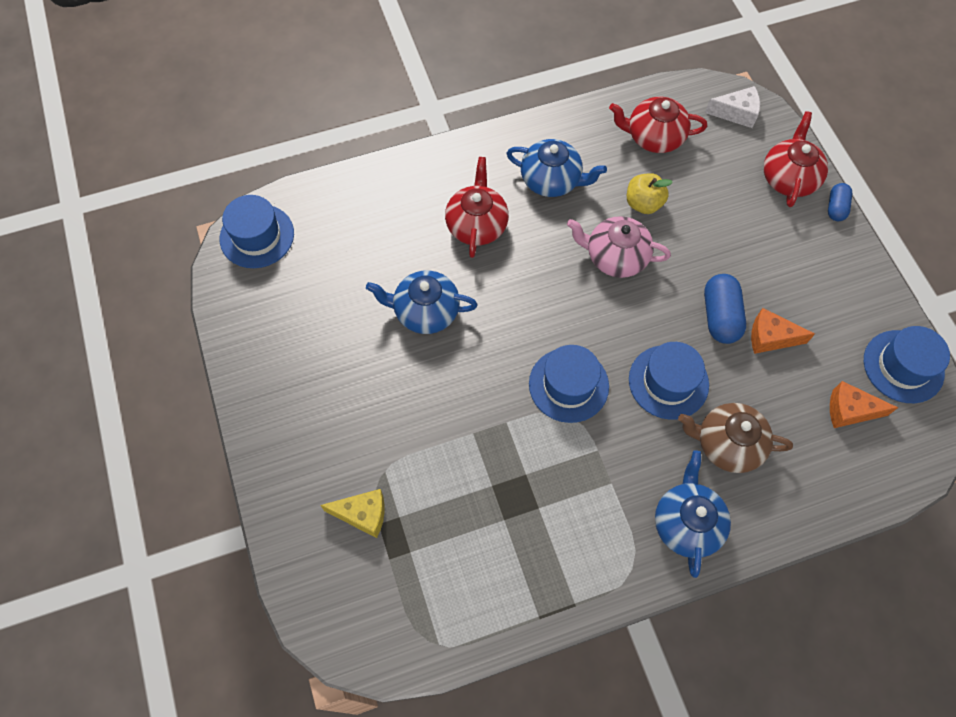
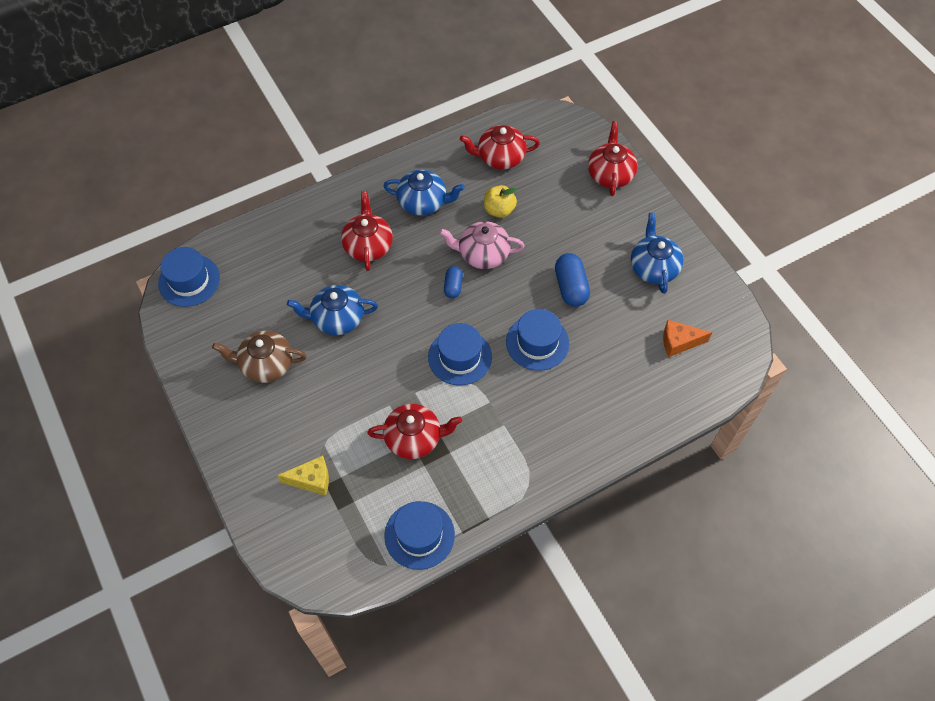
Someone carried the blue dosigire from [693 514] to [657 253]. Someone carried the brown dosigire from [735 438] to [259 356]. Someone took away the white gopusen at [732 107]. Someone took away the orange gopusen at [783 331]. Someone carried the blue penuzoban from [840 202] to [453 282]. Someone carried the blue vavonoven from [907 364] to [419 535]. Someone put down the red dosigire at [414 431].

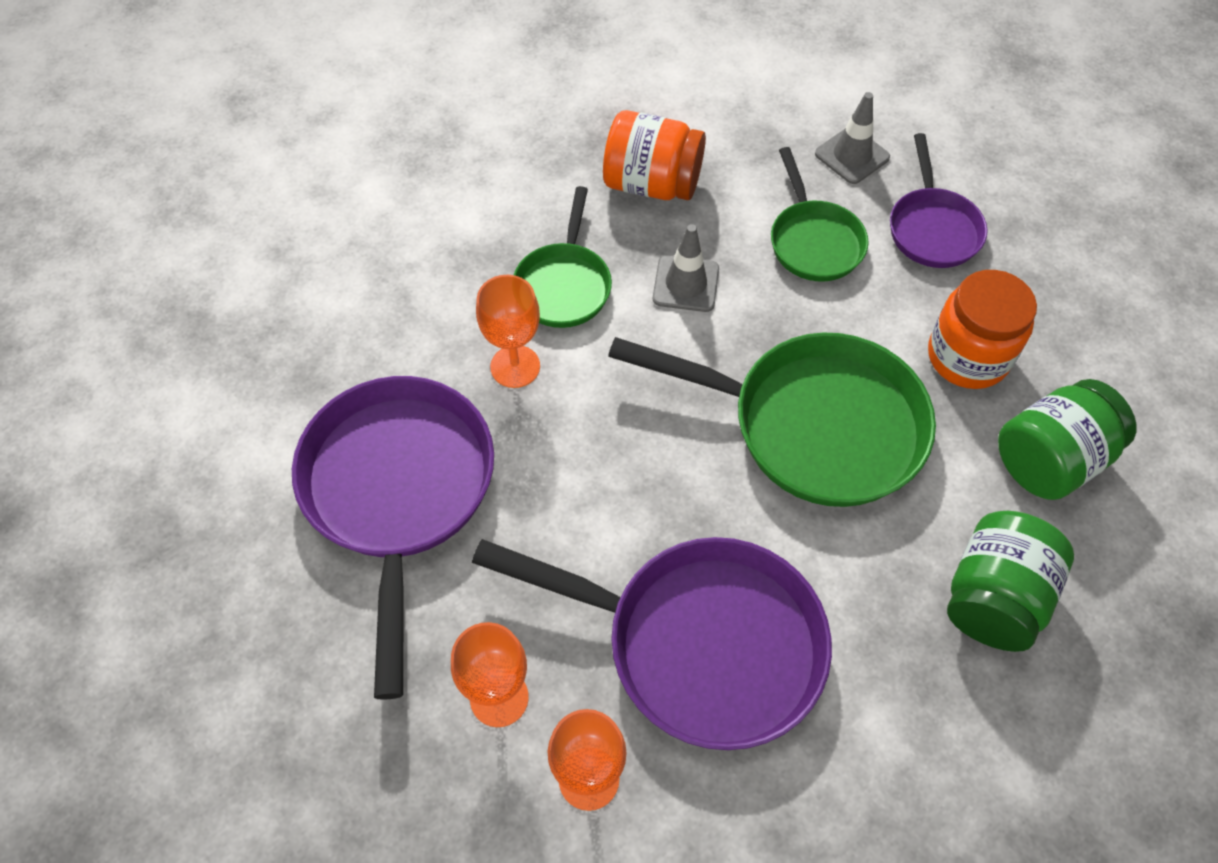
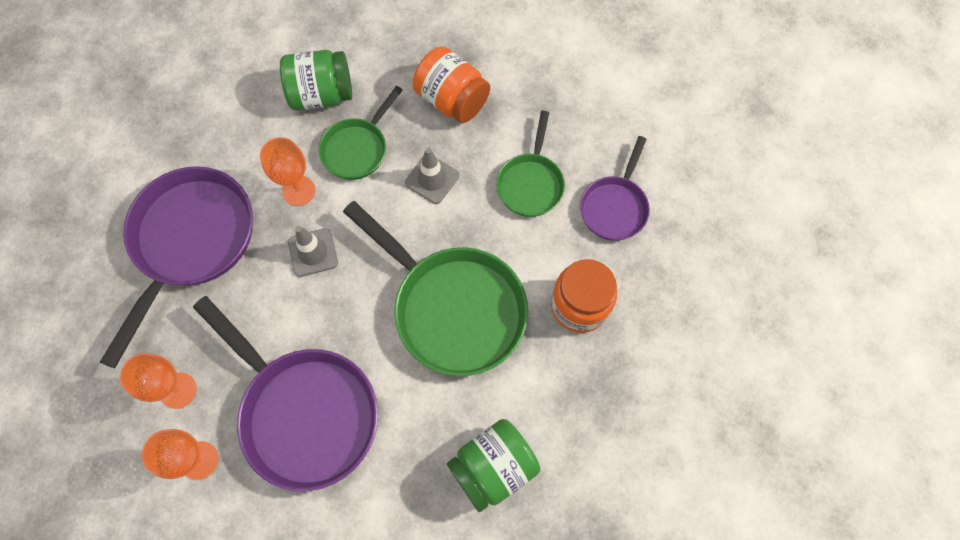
Someone carried the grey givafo from [852 138] to [313 251]. Someone carried the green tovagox from [1067 439] to [316 80].

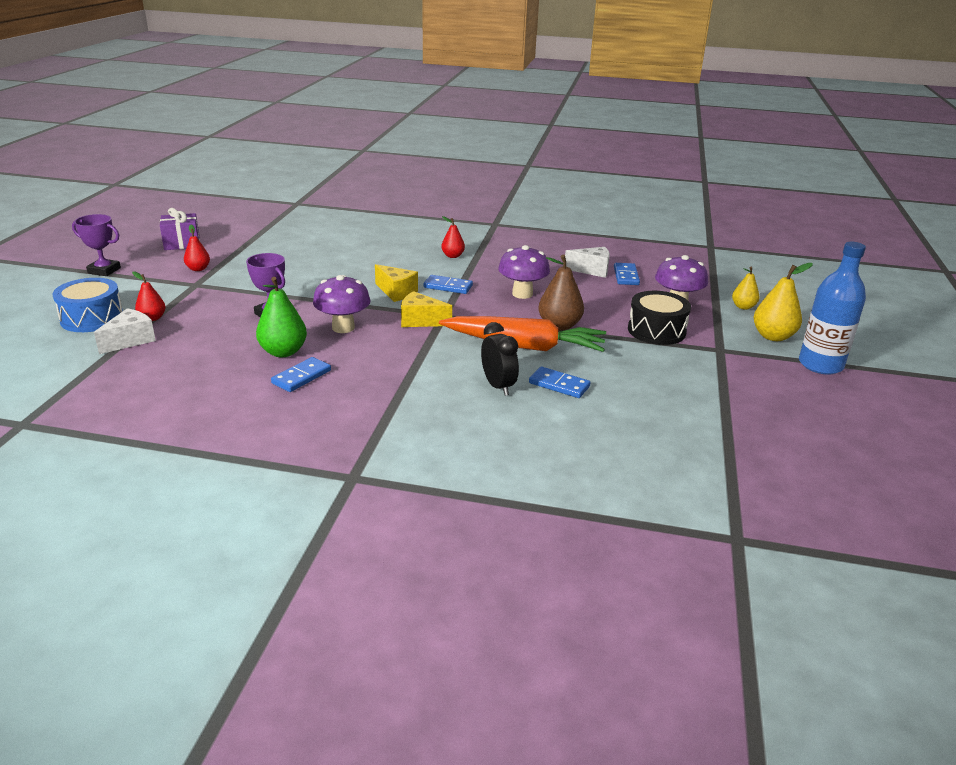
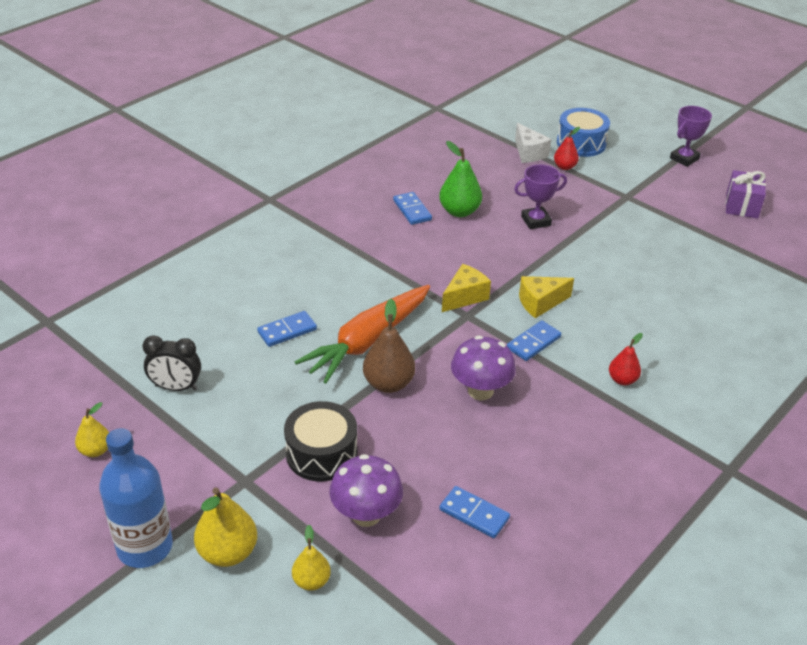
Someone took away the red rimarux at [197 248]. Someone took away the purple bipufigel at [342 304]. Someone carried the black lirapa from [500 359] to [171 363]. Someone took away the white gopusen at [587 262]. Someone put down the yellow rimarux at [92 429].

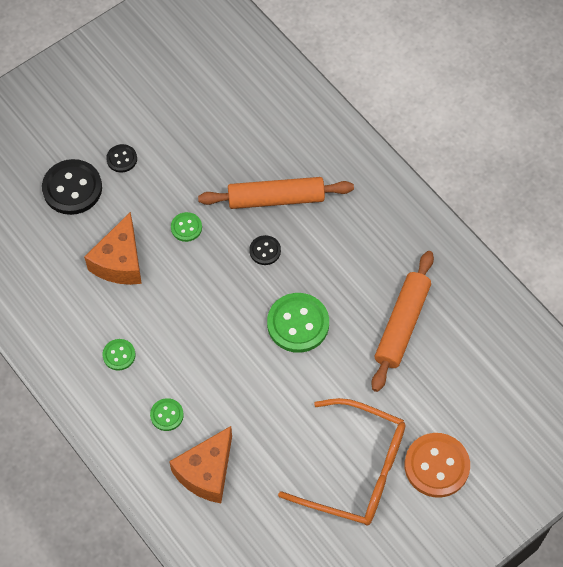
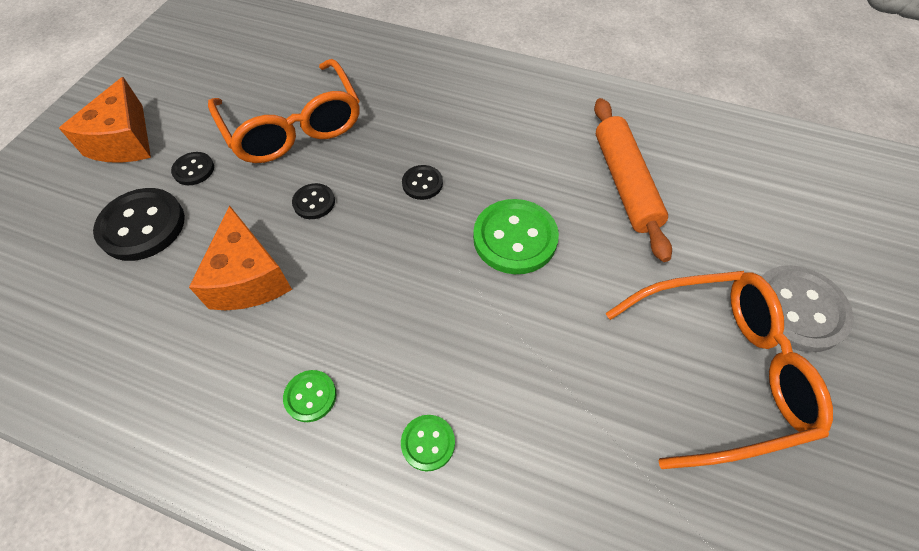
Someone carried the orange gopusen from [200 464] to [105 120]. Someone repainted the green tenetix at [186 227], which became the black tenetix at [313 201]. Someone took away the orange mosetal at [276 193]. Someone repainted the orange tenetix at [437 465], which became the grey tenetix at [808 308]. Someone put down the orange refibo at [284 111].

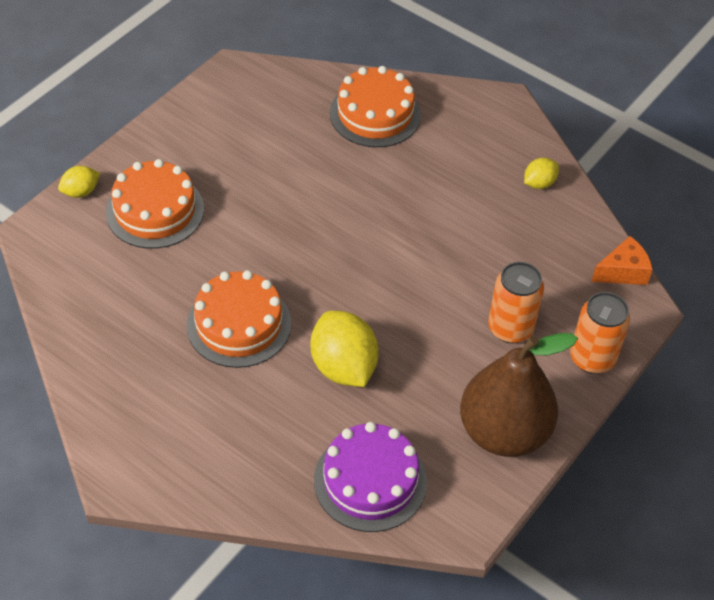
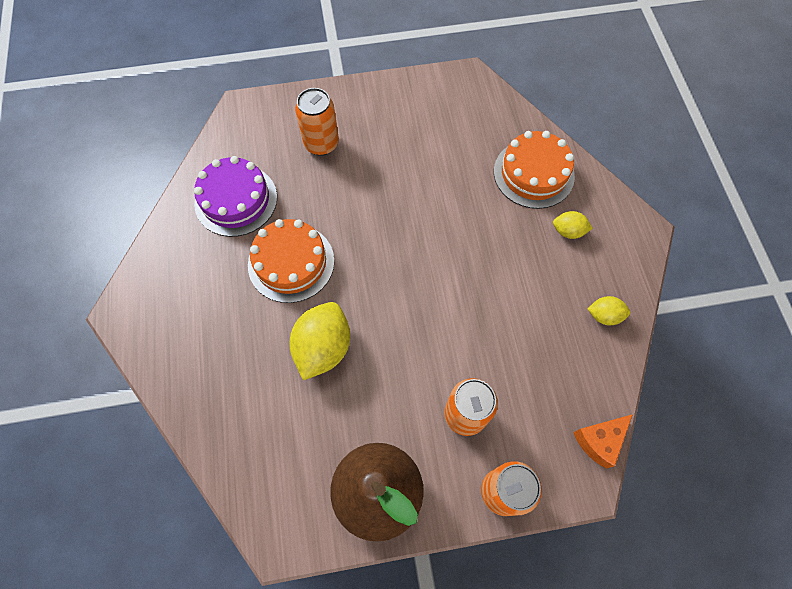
Someone carried the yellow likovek from [79 182] to [573 225]. Someone swapped the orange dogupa at [154 204] for the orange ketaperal at [317 122]. Someone carried the purple dogupa from [370 477] to [235 196]. Someone rotated the orange gopusen at [622 260] by 120 degrees clockwise.

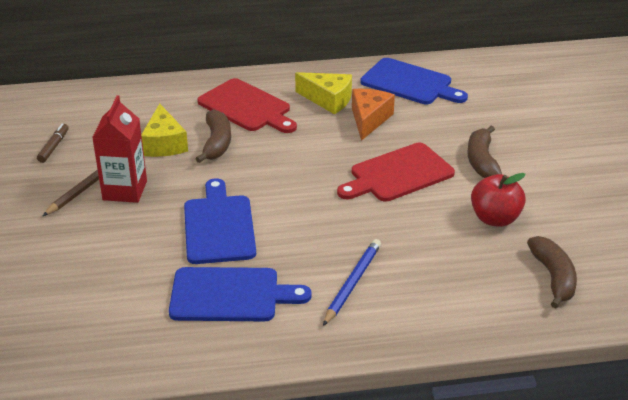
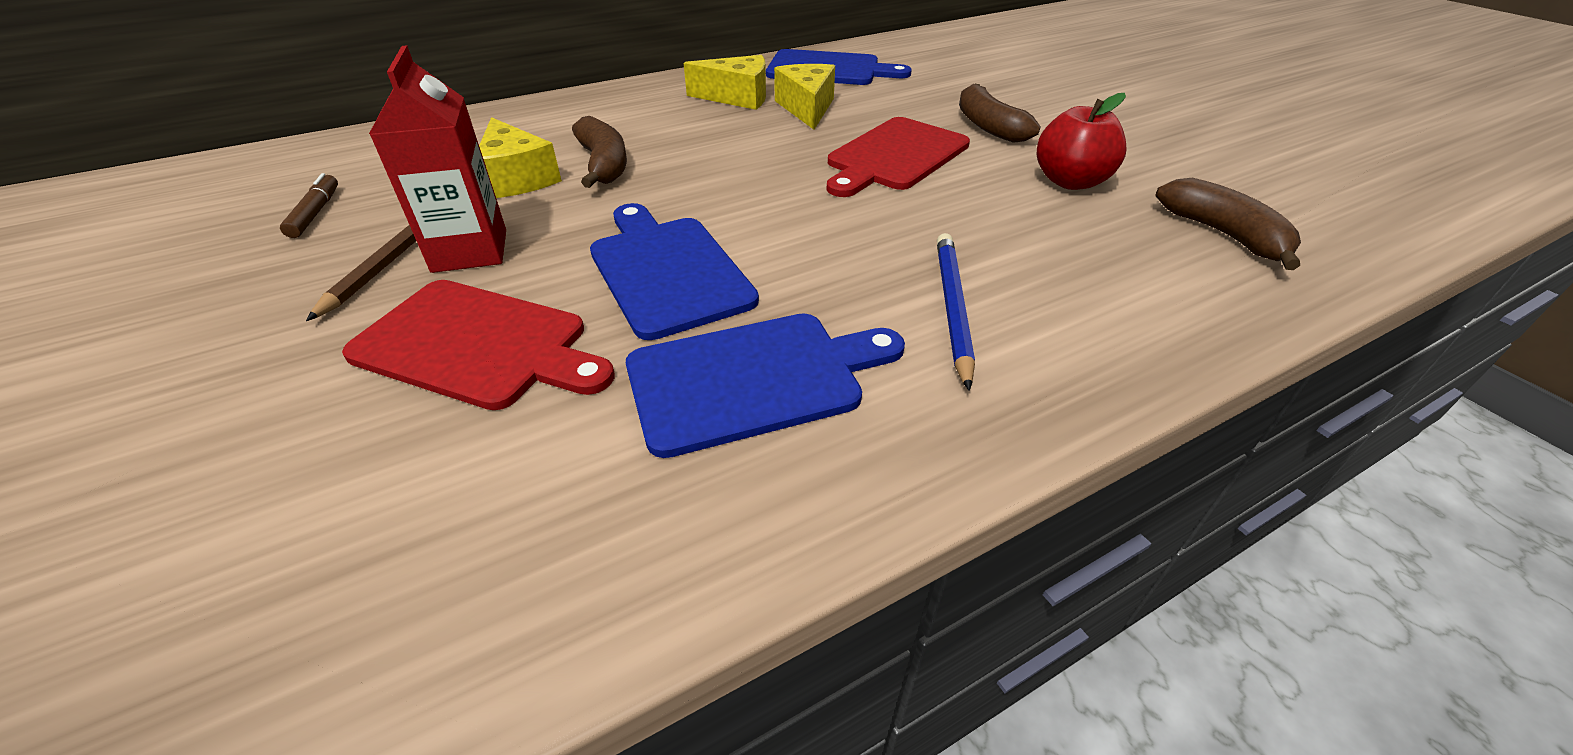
Someone carried the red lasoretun from [247 105] to [478 345]. Someone repainted the orange gopusen at [373 115], which became the yellow gopusen at [804 97].

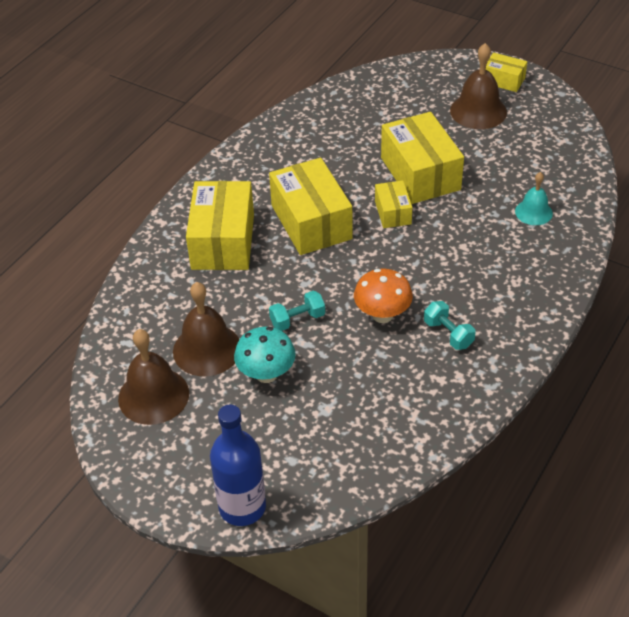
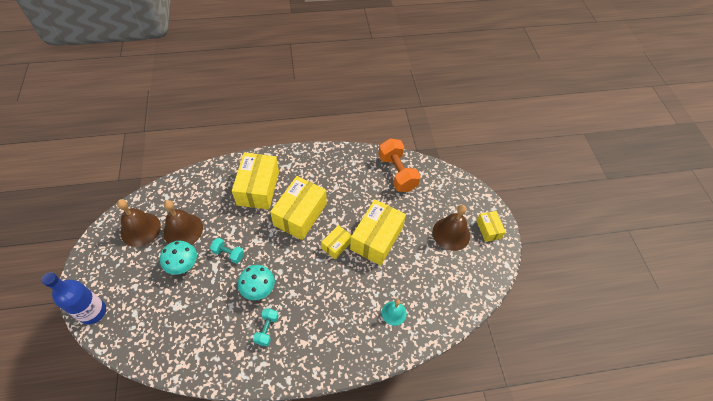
Someone rotated the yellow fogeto at [220 225] by 45 degrees counterclockwise. Someone repainted the orange bipufigel at [383 296], which became the turquoise bipufigel at [256 282]. Someone put down the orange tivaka at [399 165].

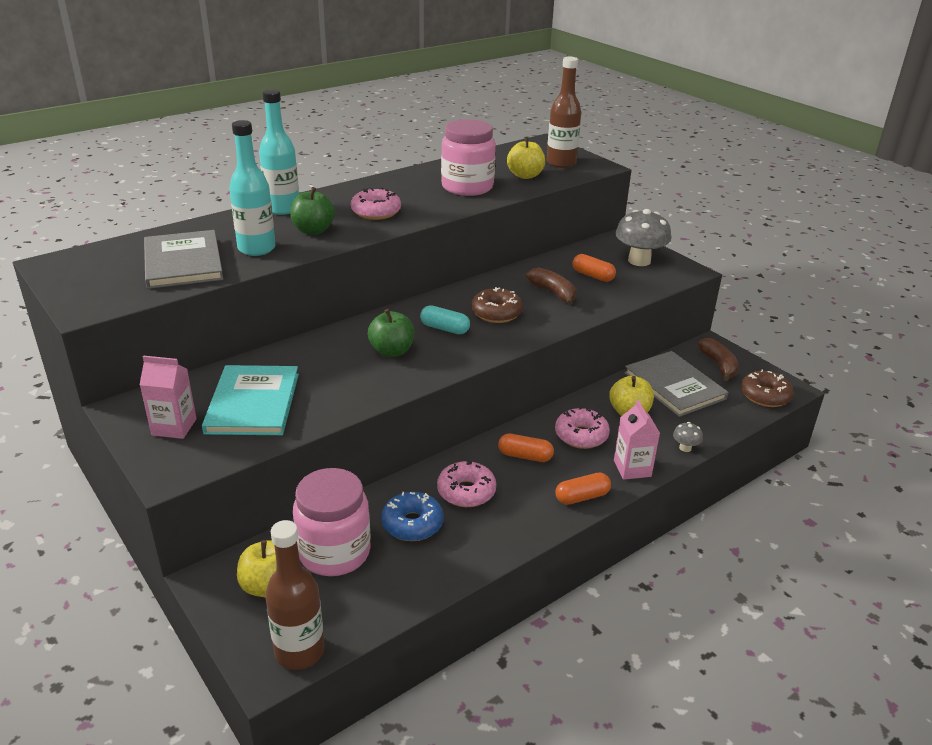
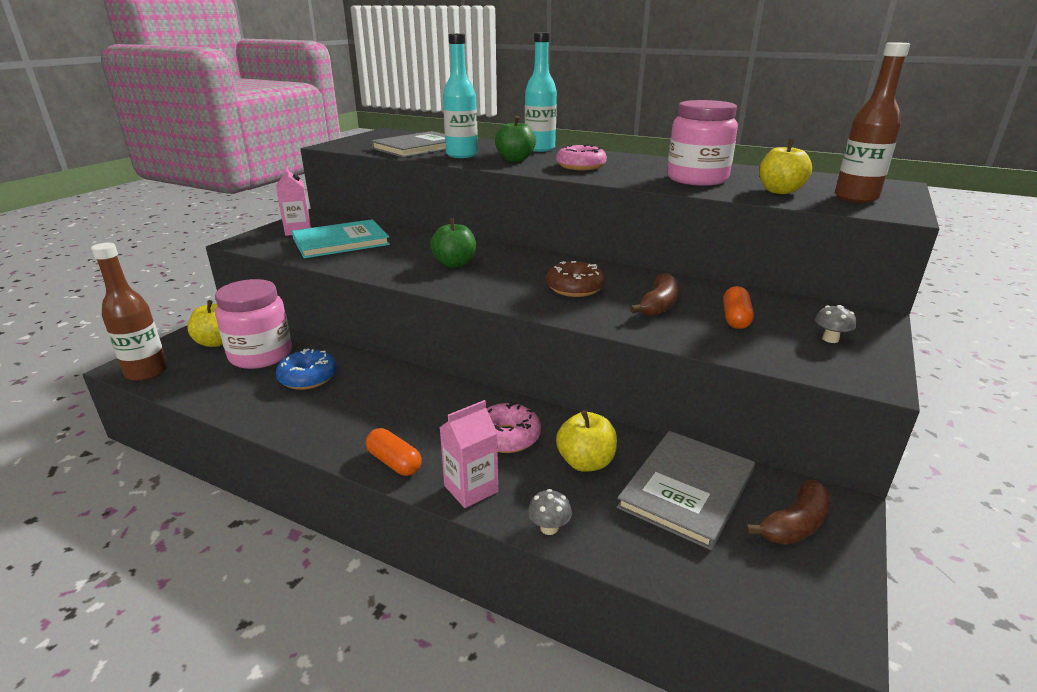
Someone took away the turquoise penuzoban at [445 319]. Someone took away the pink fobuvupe at [466 484]. Someone took away the orange penuzoban at [526 448]. Someone scaled the grey bipufigel at [643 237] by 0.45. Someone took away the brown fobuvupe at [767 388].

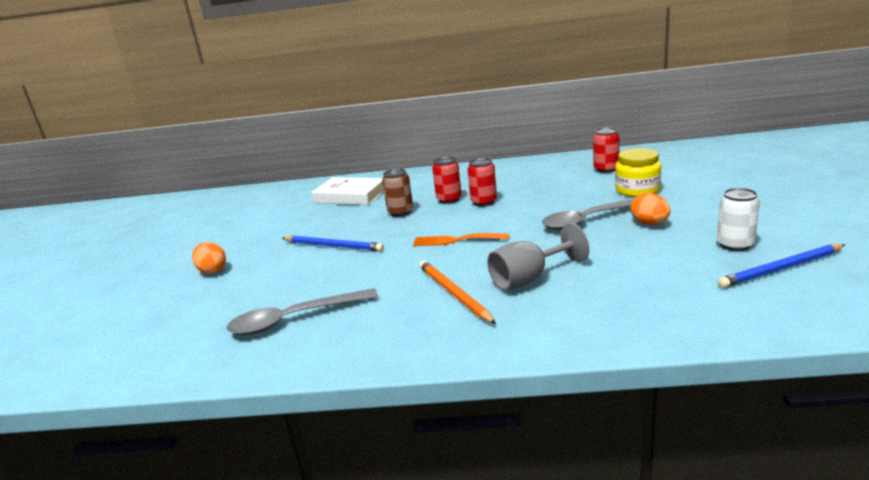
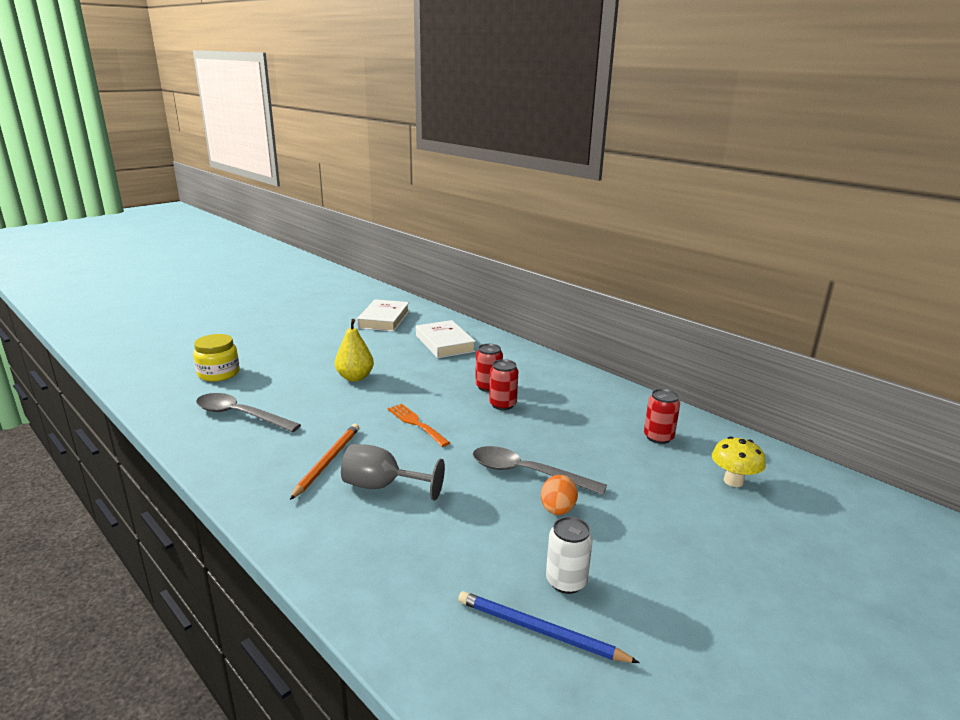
Someone took away the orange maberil at [209 258]. Someone swapped the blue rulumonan at [333 243] for the yellow rimarux at [354 350]. Someone took away the brown ketaperal at [397 193]. Someone carried the yellow tovagox from [638 172] to [216 358]. Someone put down the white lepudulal at [383 315]. Someone put down the yellow bipufigel at [739 461].

